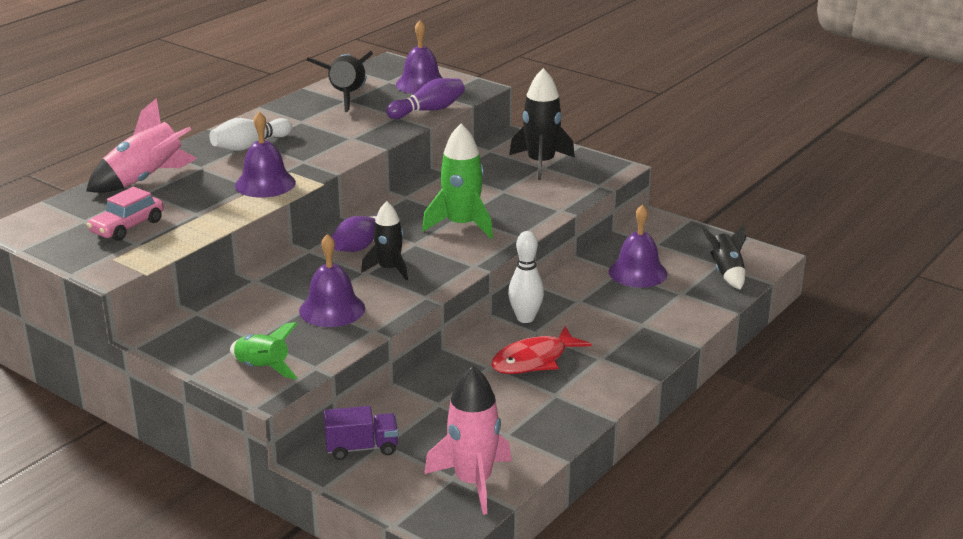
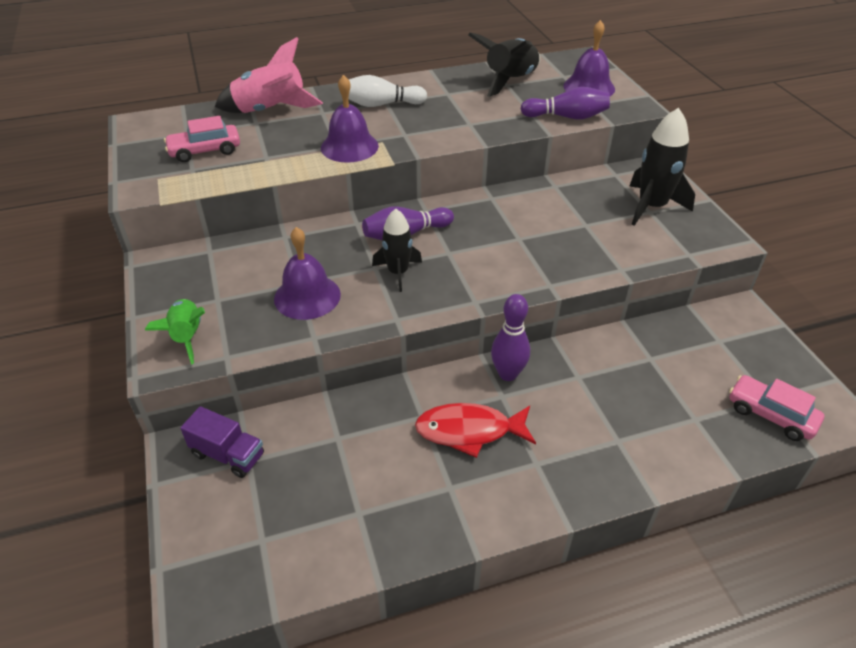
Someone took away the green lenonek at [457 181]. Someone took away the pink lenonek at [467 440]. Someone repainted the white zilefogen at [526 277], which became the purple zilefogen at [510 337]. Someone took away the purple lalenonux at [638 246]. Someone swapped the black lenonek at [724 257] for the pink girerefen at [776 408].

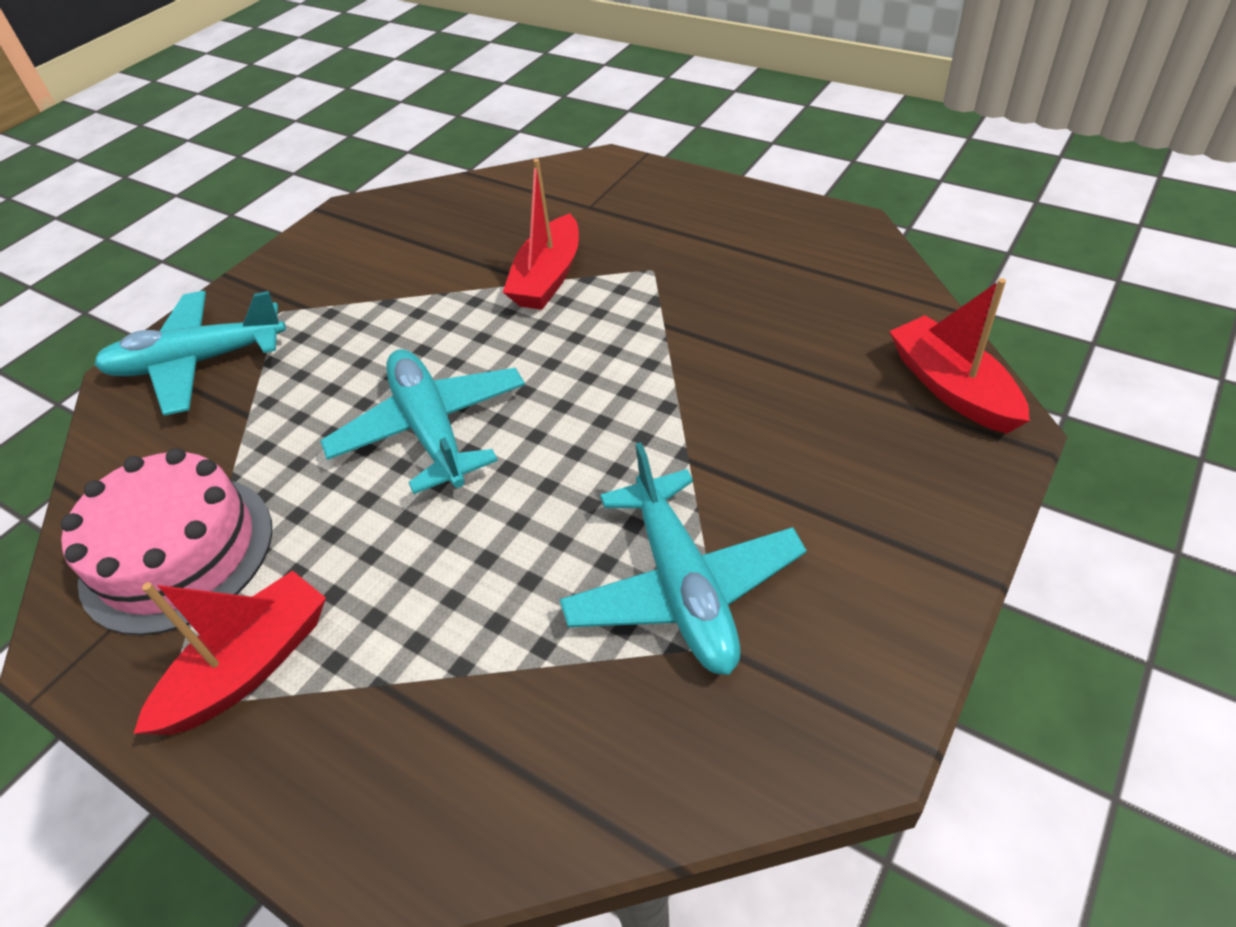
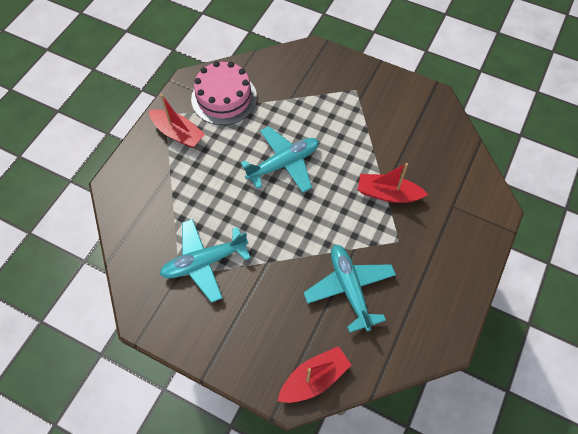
Someone carried the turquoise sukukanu from [190 353] to [350 289].

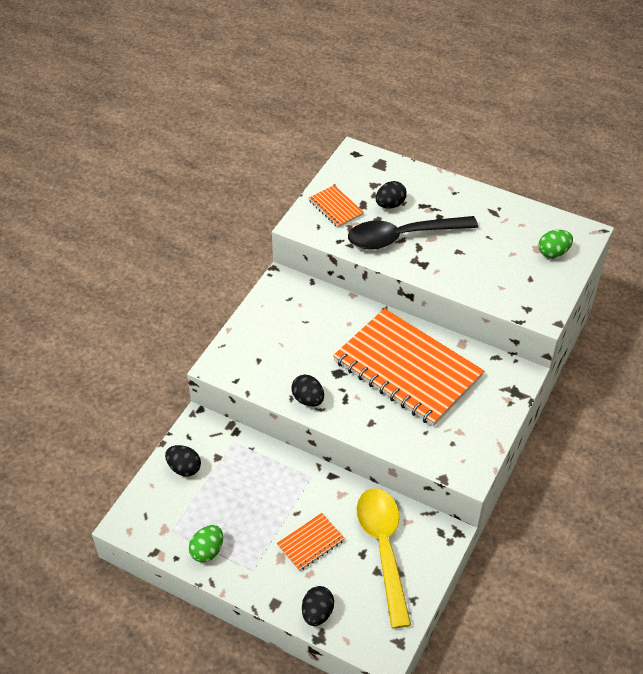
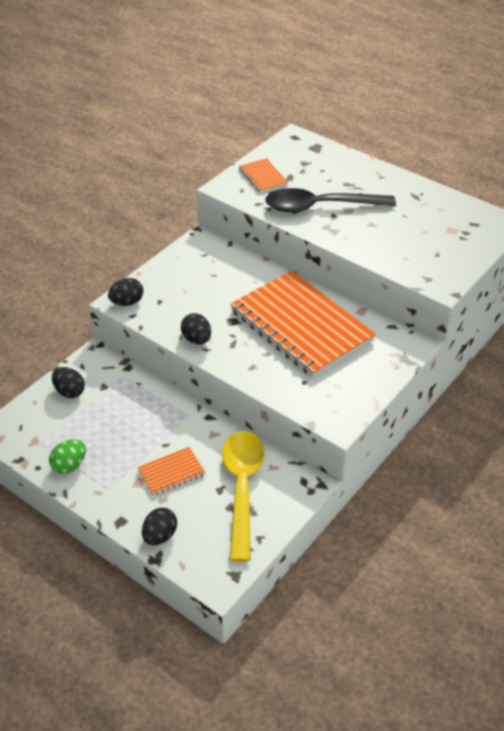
Someone carried the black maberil from [391 195] to [125 292]. Someone took away the green maberil at [555 244].

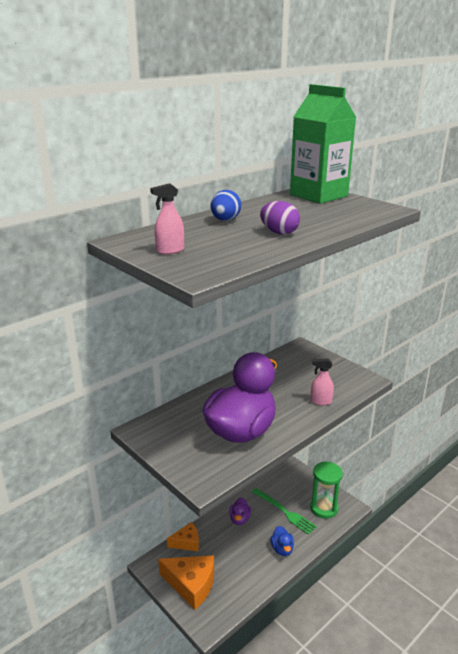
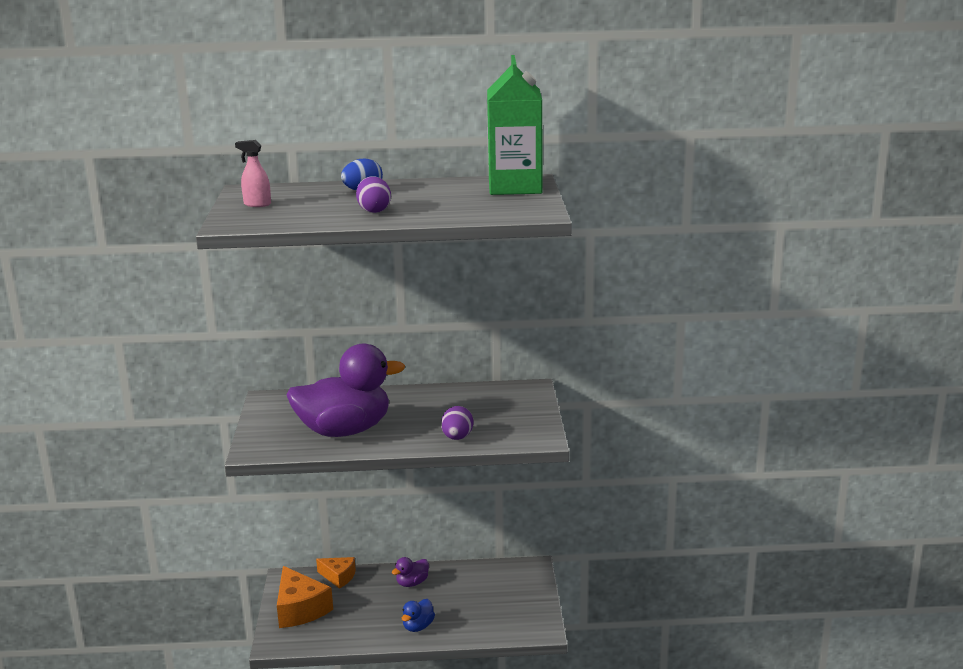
Someone took away the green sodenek at [284 511]. Someone swapped the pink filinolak at [322 381] for the purple maberil at [457 423]. Someone took away the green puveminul at [326 490].

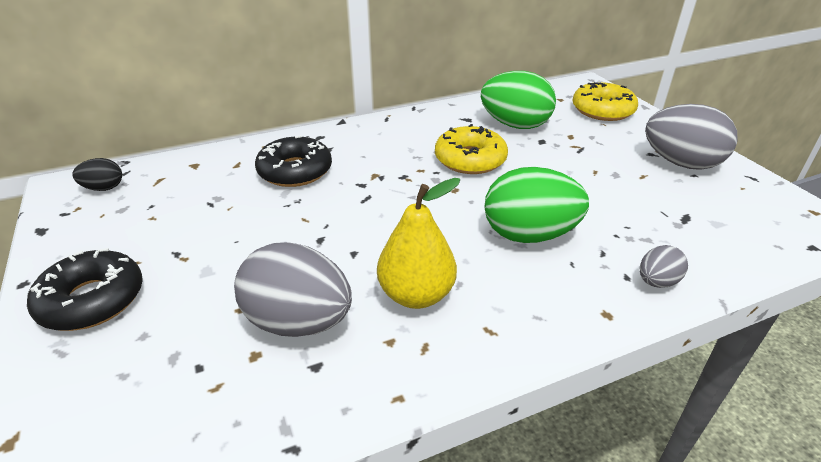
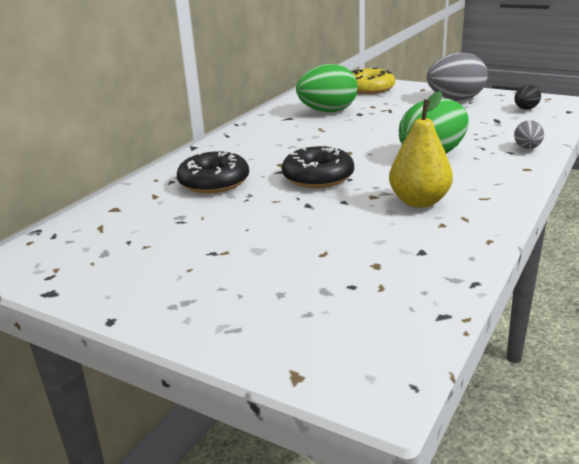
Someone carried the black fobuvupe from [85 289] to [318 166]. Someone carried the black maberil from [97 174] to [527 97]. Someone took away the grey maberil at [293 289]. Someone took away the yellow fobuvupe at [471 149].

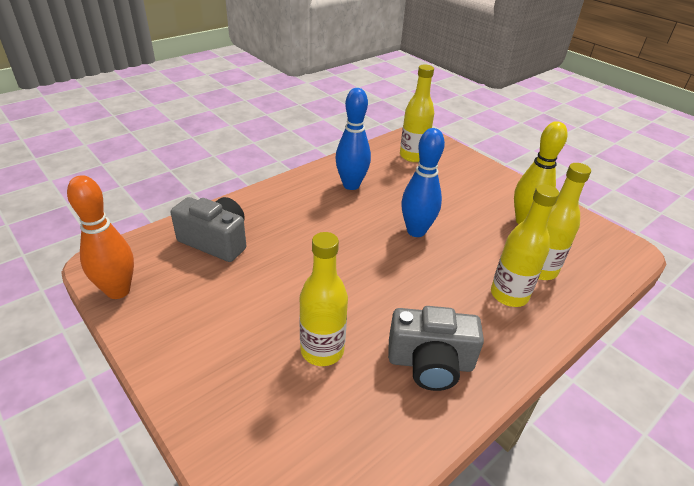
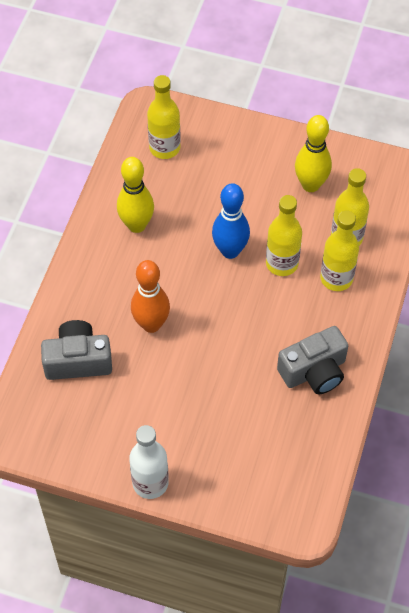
Someone carried the orange zilefogen from [100 237] to [150 296]. Someone carried the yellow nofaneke from [323 299] to [284 235]. Someone repainted the blue zilefogen at [353 139], which became the yellow zilefogen at [135 195]. Someone put down the white nofaneke at [149 462].

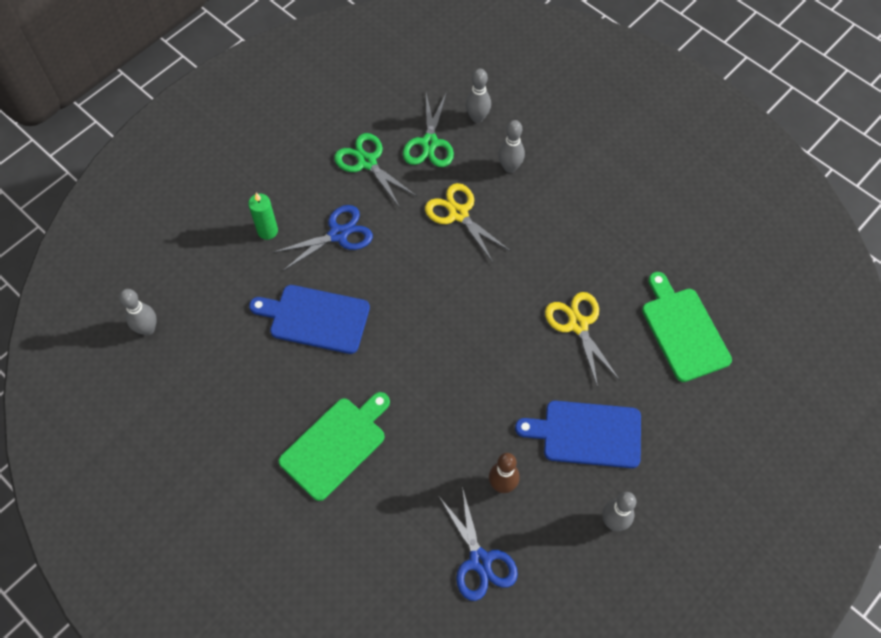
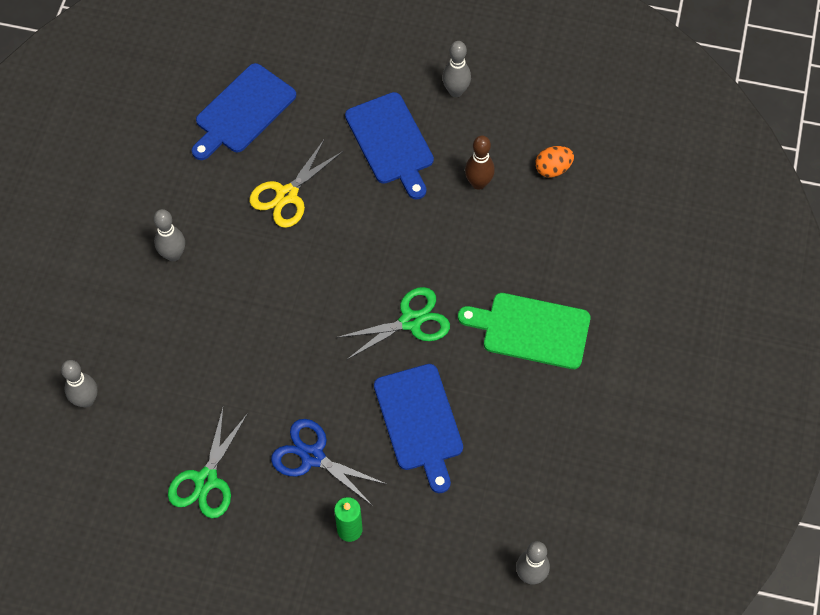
Someone carried the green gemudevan from [428 129] to [393 323]. Someone took away the yellow gemudevan at [468 222]. Someone swapped the blue gemudevan at [479 544] for the orange maberil at [554 162]. Someone carried the grey zilefogen from [511 146] to [169 235]. Someone repainted the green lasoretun at [687 327], which became the blue lasoretun at [244 111].

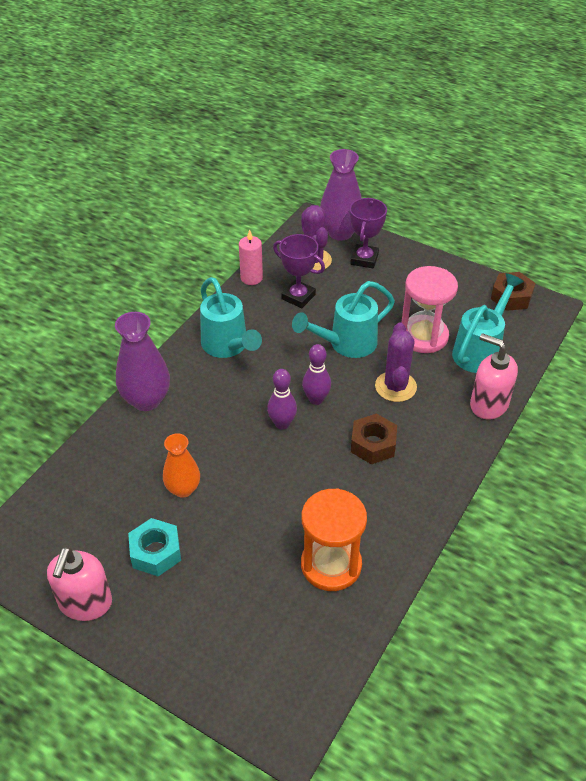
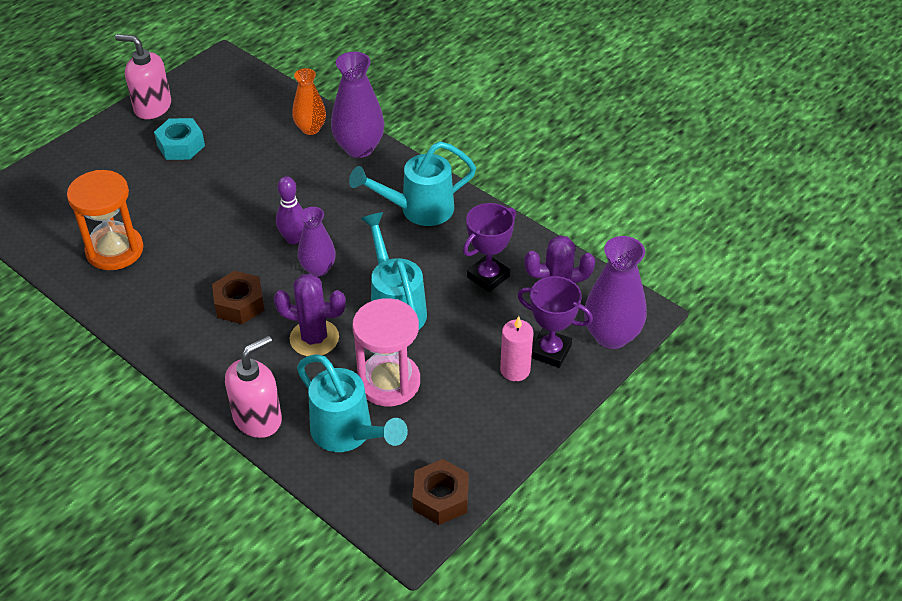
Someone carried the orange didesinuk from [181 465] to [309 101]. Someone carried the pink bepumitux from [251 257] to [516 348]. Someone swapped the purple zilefogen at [316 374] for the purple didesinuk at [317 242].

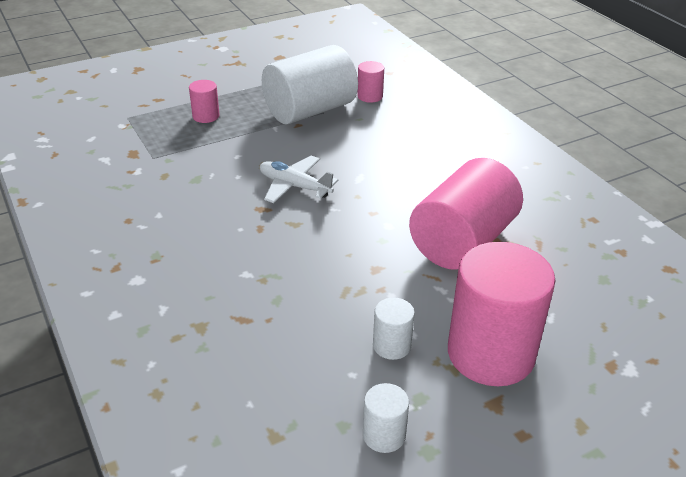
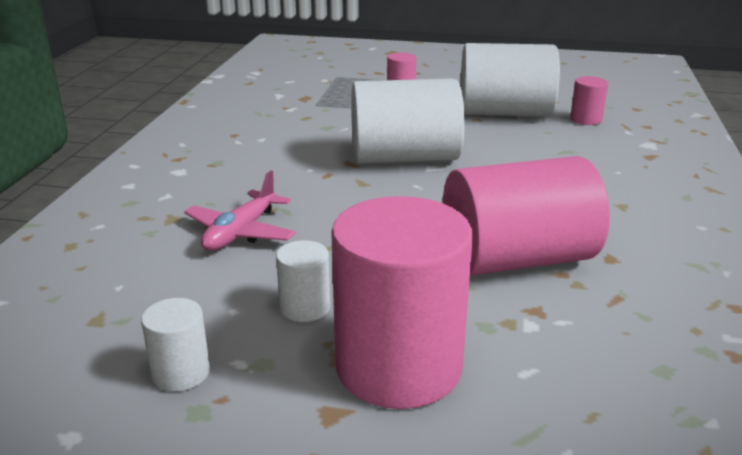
Someone swapped the white sukukanu at [299 179] for the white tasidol at [408 121]. Someone put down the pink sukukanu at [240 211].

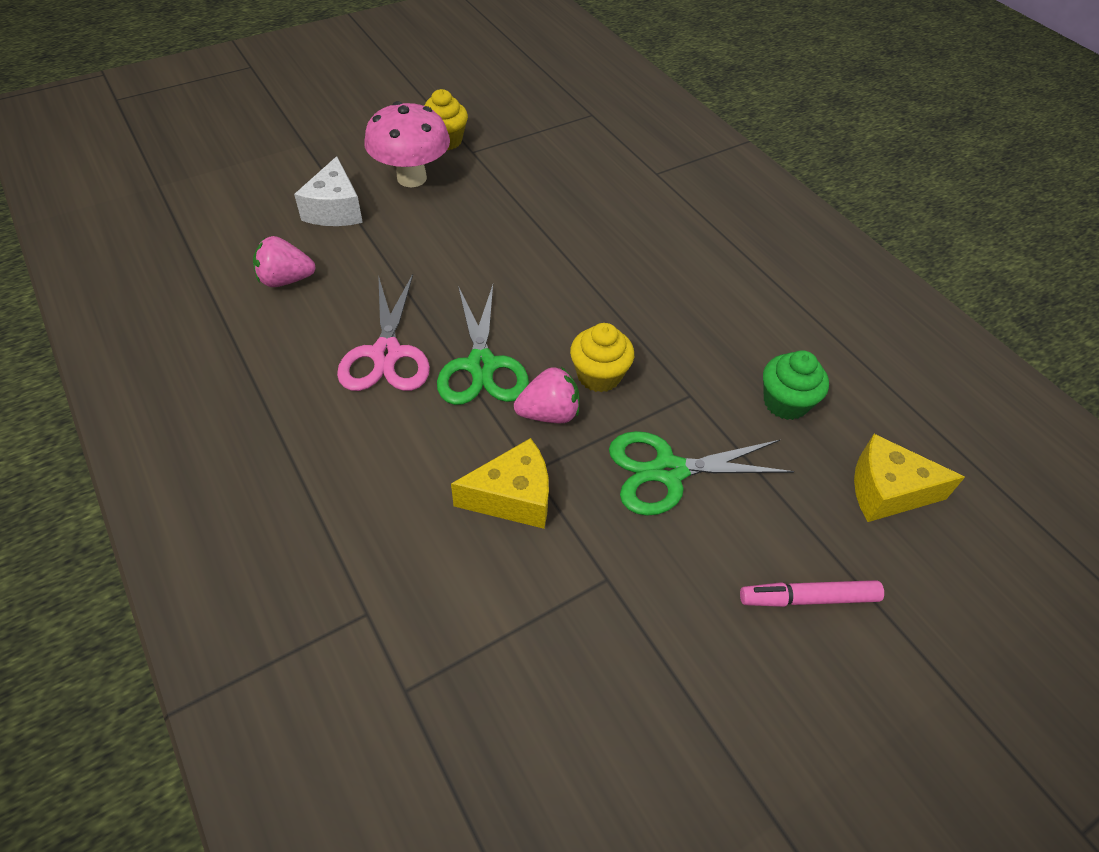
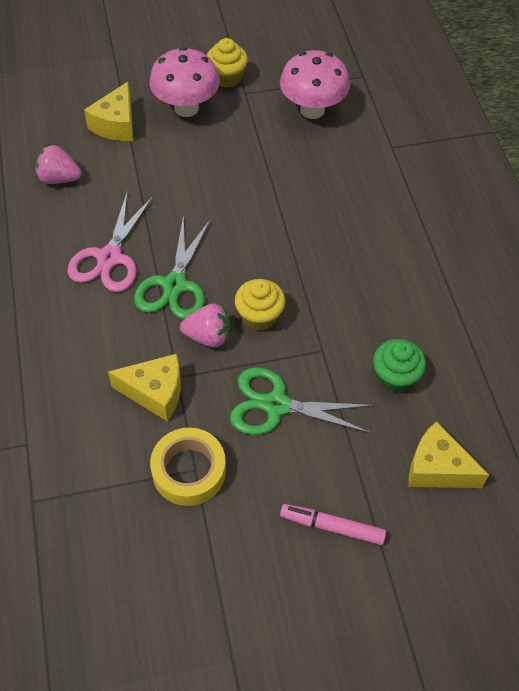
Someone repainted the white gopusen at [328 191], which became the yellow gopusen at [108 111]. Someone put down the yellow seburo at [188 467]. Someone put down the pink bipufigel at [315 84].

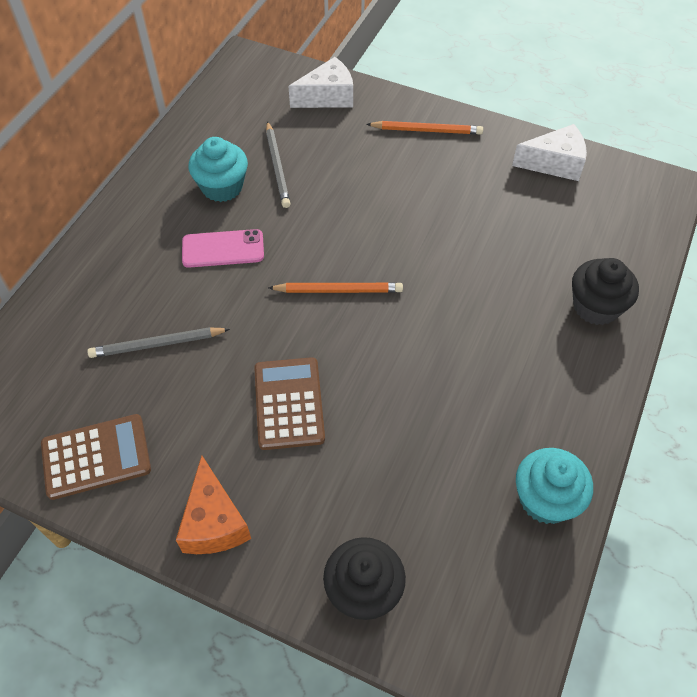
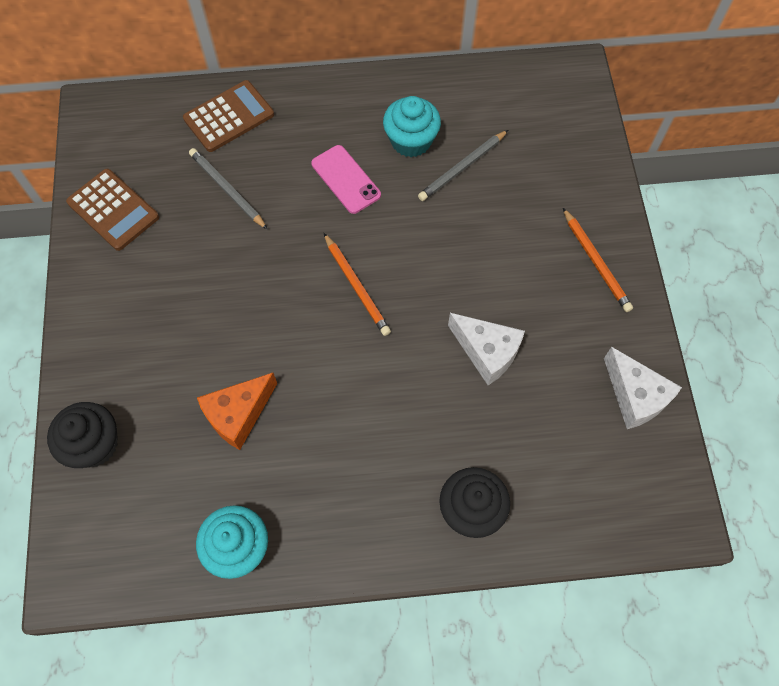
Someone carried the orange gopusen from [213 504] to [237 411]. Someone carried the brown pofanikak from [289 403] to [228 116]. Someone carried the white gopusen from [320 82] to [486 349].

